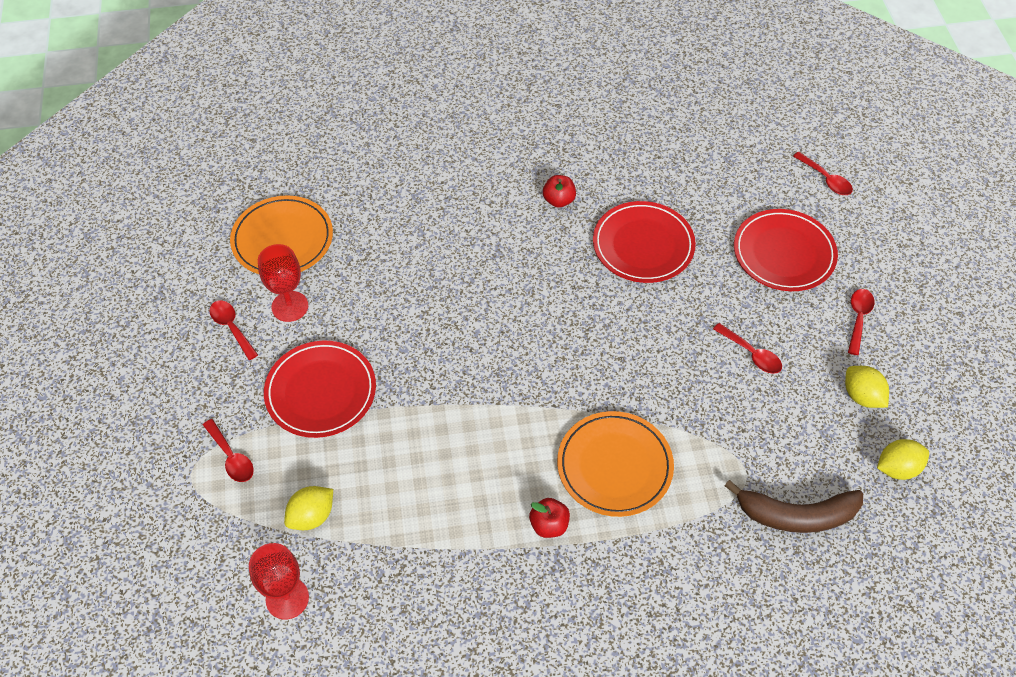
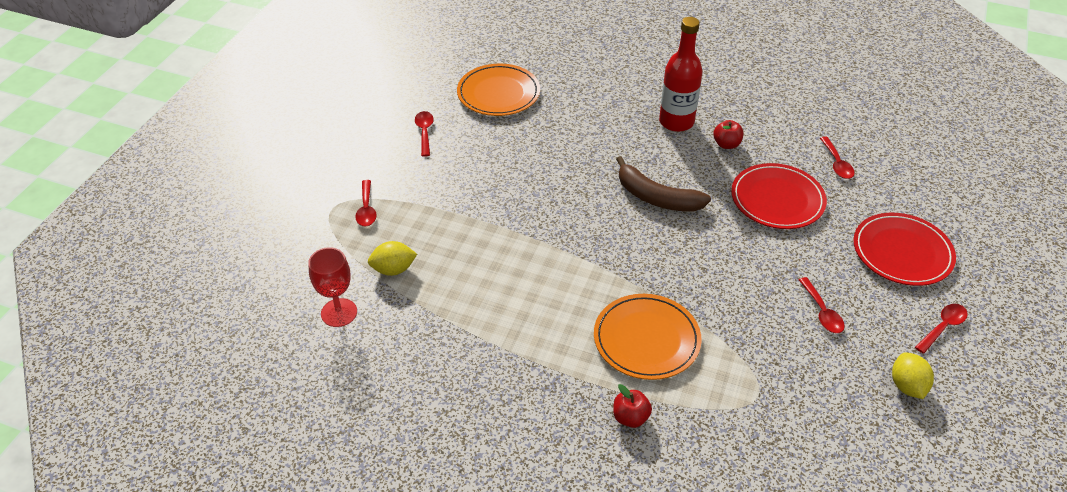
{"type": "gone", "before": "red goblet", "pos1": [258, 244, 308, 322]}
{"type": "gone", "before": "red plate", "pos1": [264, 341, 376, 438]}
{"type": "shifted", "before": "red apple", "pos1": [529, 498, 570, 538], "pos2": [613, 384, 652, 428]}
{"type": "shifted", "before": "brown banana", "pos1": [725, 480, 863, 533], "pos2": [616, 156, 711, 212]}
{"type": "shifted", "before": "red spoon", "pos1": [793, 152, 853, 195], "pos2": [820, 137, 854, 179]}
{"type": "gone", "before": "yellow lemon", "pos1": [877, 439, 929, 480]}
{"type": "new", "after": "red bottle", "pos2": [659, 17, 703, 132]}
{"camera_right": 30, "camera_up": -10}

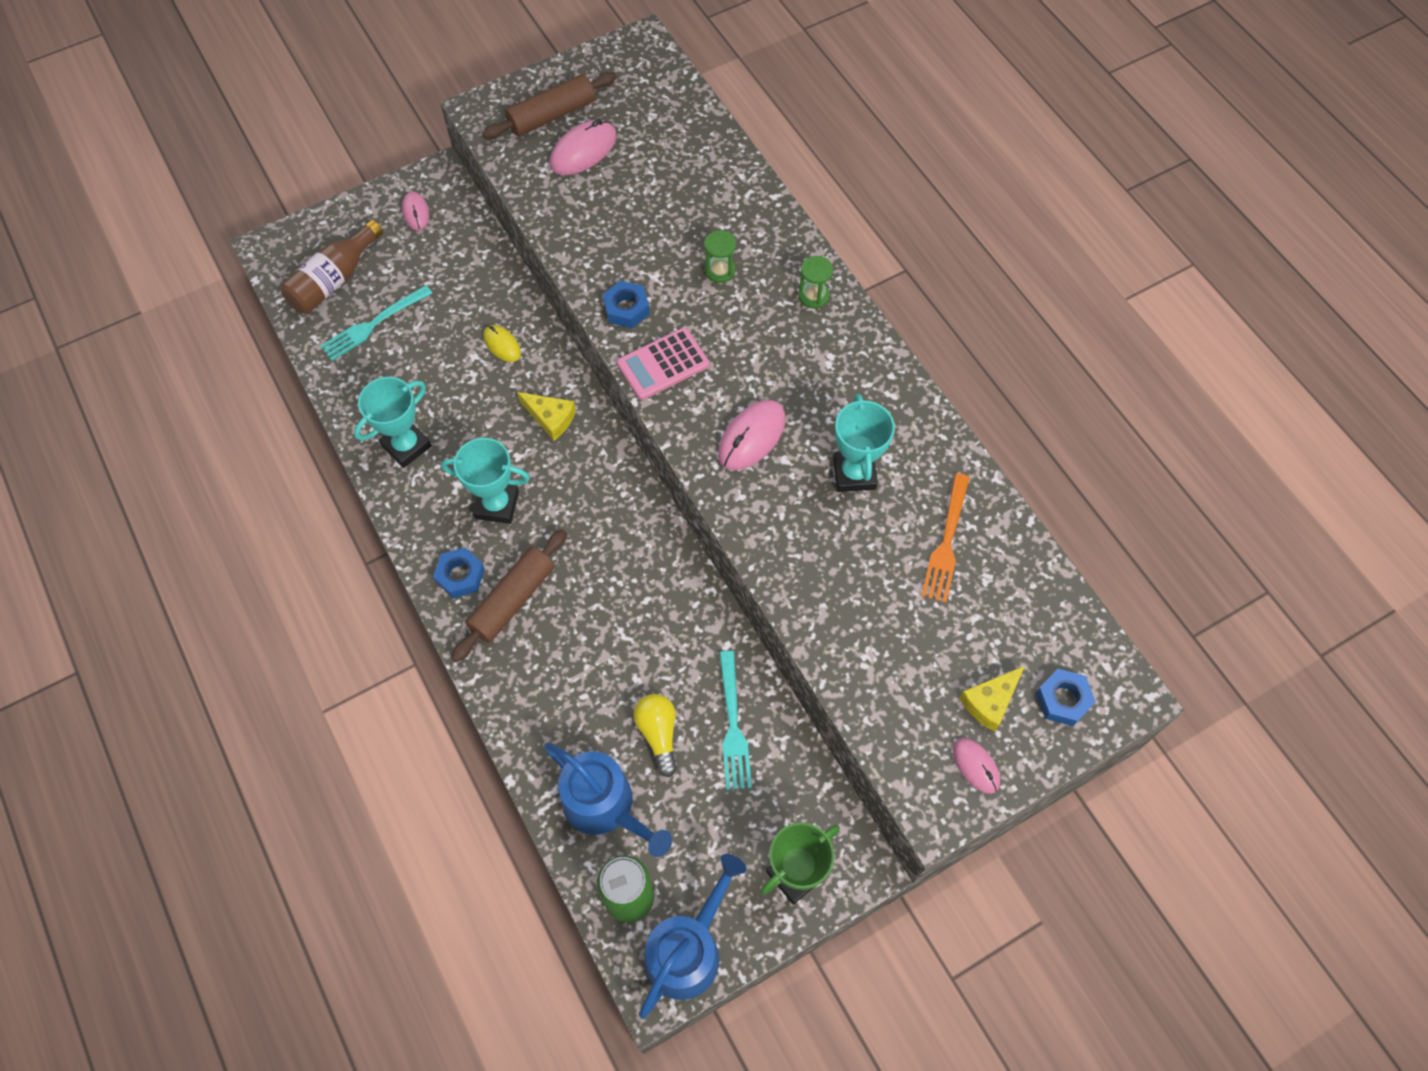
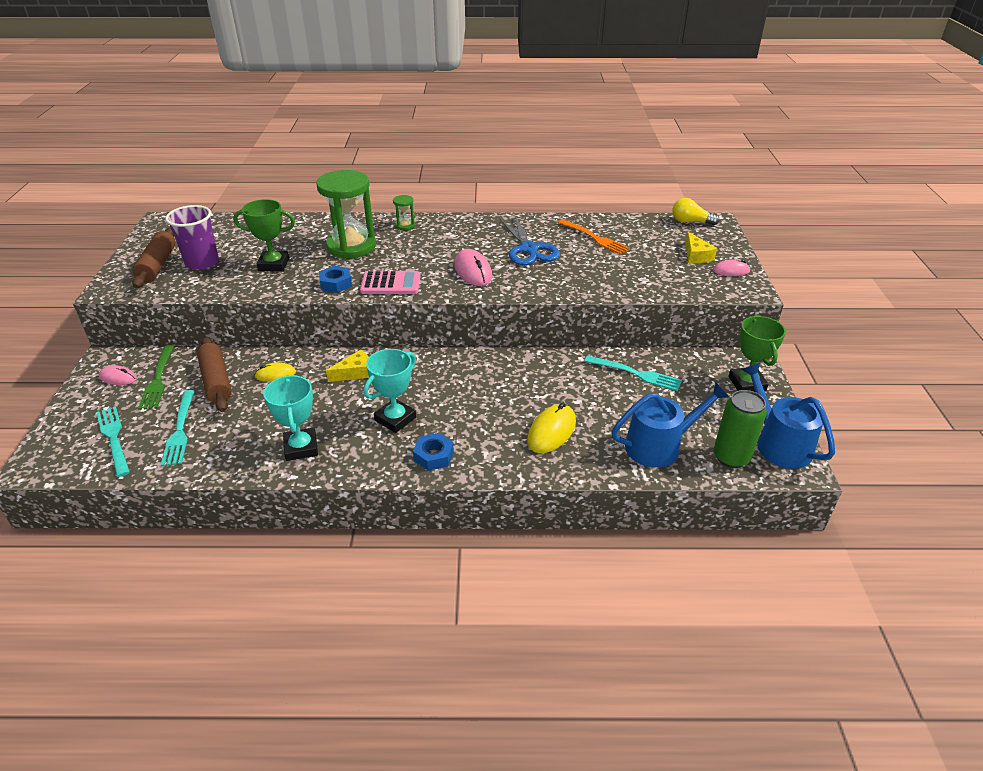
{"type": "swapped", "before": "brown bottle", "after": "turquoise fork", "pos1": [280, 220, 383, 314], "pos2": [96, 406, 130, 477]}
{"type": "shifted", "before": "brown rolling pin", "pos1": [451, 529, 567, 662], "pos2": [197, 336, 232, 412]}
{"type": "swapped", "before": "pink mouse", "after": "purple cup", "pos1": [550, 119, 617, 175], "pos2": [165, 205, 219, 270]}
{"type": "rotated", "before": "pink calculator", "pos1": [617, 328, 709, 400], "pos2": [360, 271, 421, 294], "turn": -90}
{"type": "shifted", "before": "yellow light bulb", "pos1": [633, 694, 677, 777], "pos2": [672, 198, 720, 225]}
{"type": "scaled", "before": "green hourglass", "pos1": [704, 230, 736, 283], "pos2": [316, 170, 376, 259], "scale": 2.34}
{"type": "swapped", "before": "turquoise trophy", "after": "blue scissors", "pos1": [833, 394, 895, 492], "pos2": [500, 216, 560, 265]}
{"type": "gone", "before": "blue nut", "pos1": [1036, 669, 1096, 726]}
{"type": "new", "after": "green fork", "pos2": [138, 345, 174, 410]}
{"type": "new", "after": "green trophy", "pos2": [234, 199, 295, 271]}
{"type": "new", "after": "yellow mouse", "pos2": [527, 402, 576, 453]}
{"camera_right": -60, "camera_up": -25}

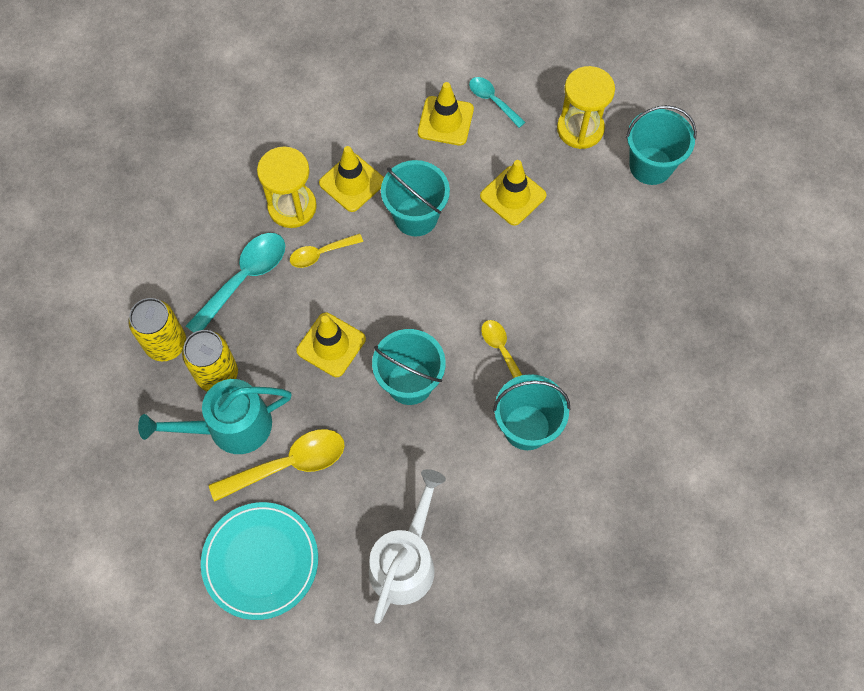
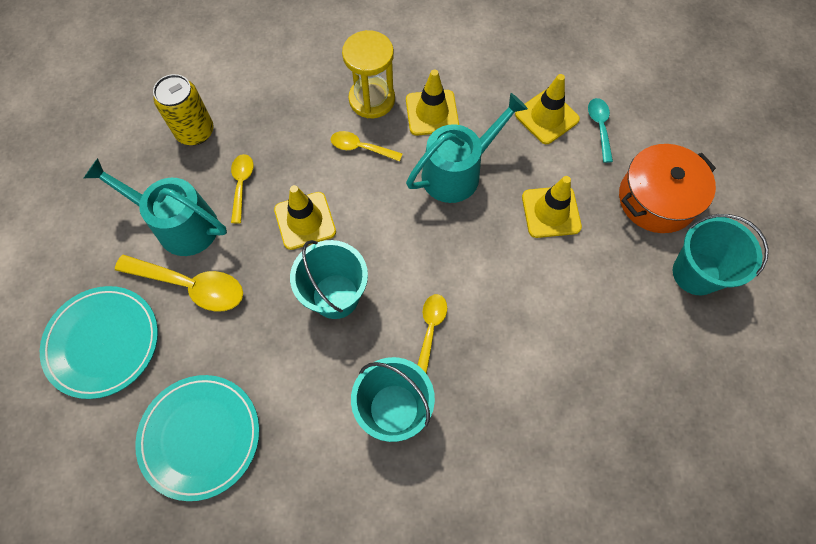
{"type": "gone", "before": "yellow can", "pos1": [182, 330, 238, 392]}
{"type": "gone", "before": "turquoise spoon", "pos1": [186, 233, 285, 333]}
{"type": "swapped", "before": "white watering can", "after": "turquoise plate", "pos1": [369, 469, 446, 624], "pos2": [135, 375, 259, 501]}
{"type": "swapped", "before": "turquoise bucket", "after": "turquoise watering can", "pos1": [381, 160, 450, 236], "pos2": [406, 93, 528, 203]}
{"type": "swapped", "before": "yellow hourglass", "after": "orange pot", "pos1": [557, 66, 615, 149], "pos2": [619, 144, 716, 233]}
{"type": "new", "after": "yellow spoon", "pos2": [231, 154, 253, 223]}
{"camera_right": 40, "camera_up": 0}

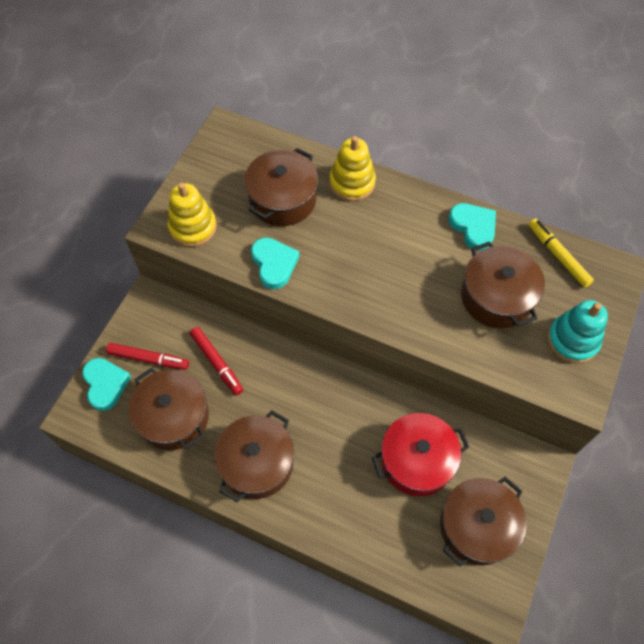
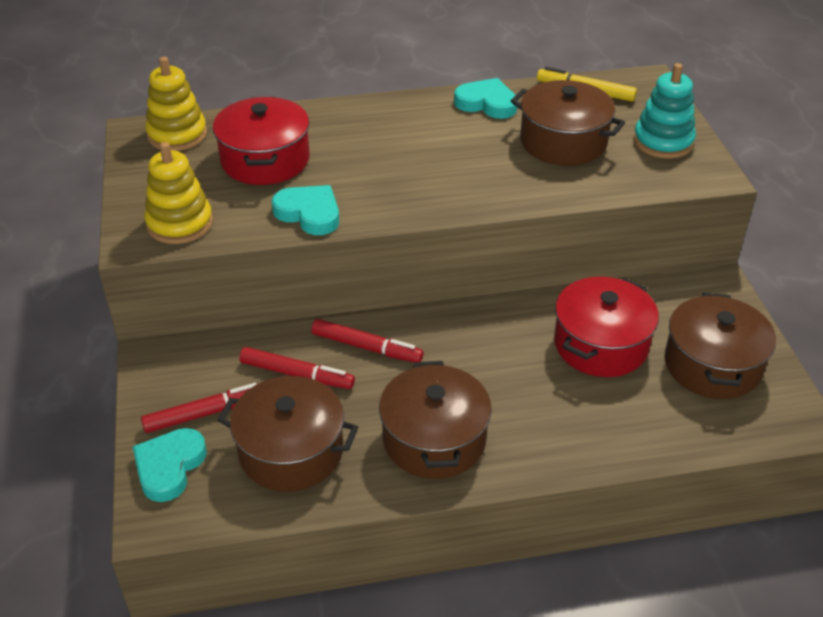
{"type": "rotated", "before": "turquoise heart", "pos1": [82, 358, 131, 411], "pos2": [132, 428, 207, 502], "turn": -105}
{"type": "repainted", "before": "brown pot", "after": "red pot", "pos1": [244, 148, 318, 226], "pos2": [213, 97, 310, 185]}
{"type": "shifted", "before": "yellow stacking toy", "pos1": [330, 136, 376, 201], "pos2": [145, 57, 207, 151]}
{"type": "new", "after": "red marker", "pos2": [312, 319, 424, 362]}
{"camera_right": -35, "camera_up": -20}

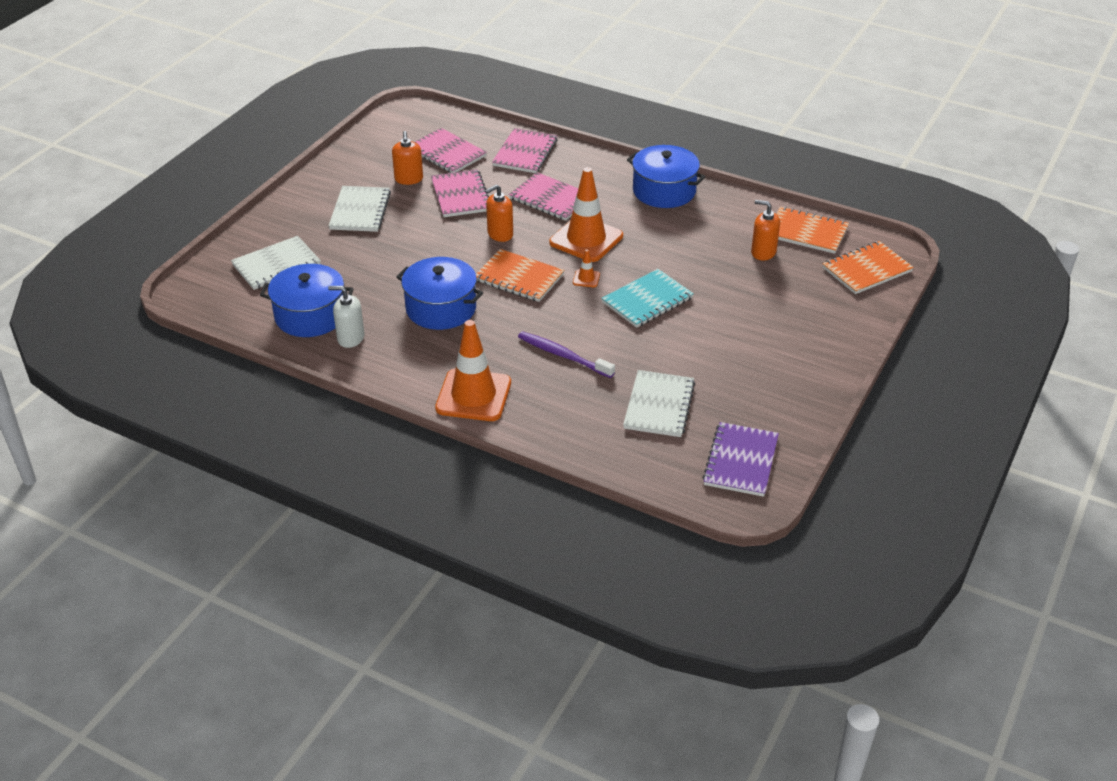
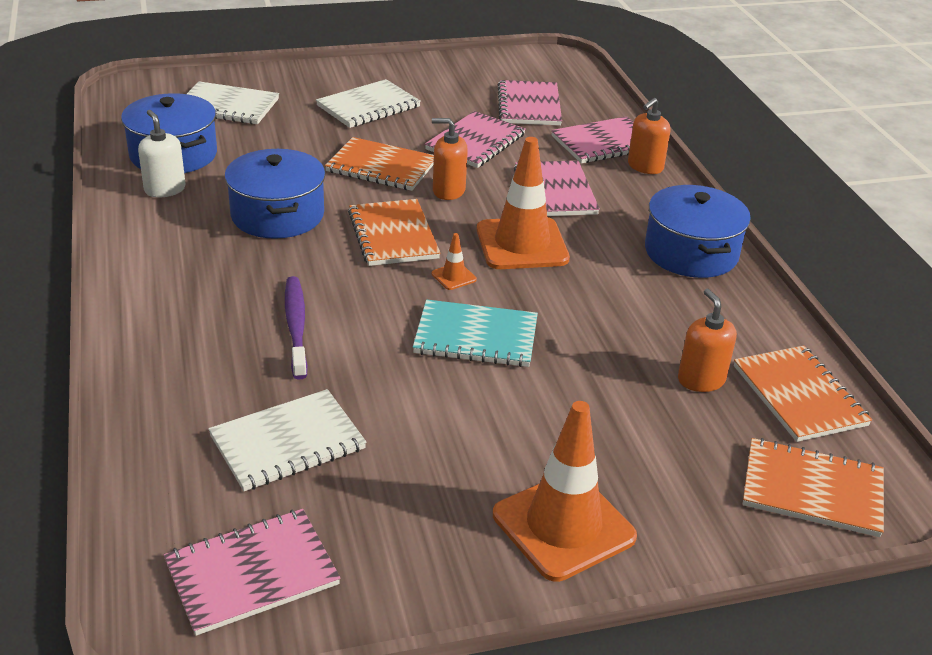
{"type": "shifted", "before": "orange soap dispenser", "pos1": [392, 131, 423, 185], "pos2": [628, 98, 671, 174]}
{"type": "shifted", "before": "orange traffic cone", "pos1": [435, 320, 511, 421], "pos2": [493, 401, 637, 582]}
{"type": "repainted", "before": "purple notebook", "after": "pink notebook", "pos1": [702, 422, 779, 497], "pos2": [164, 509, 340, 636]}
{"type": "new", "after": "orange notebook", "pos2": [325, 137, 434, 191]}
{"camera_right": 45, "camera_up": -5}

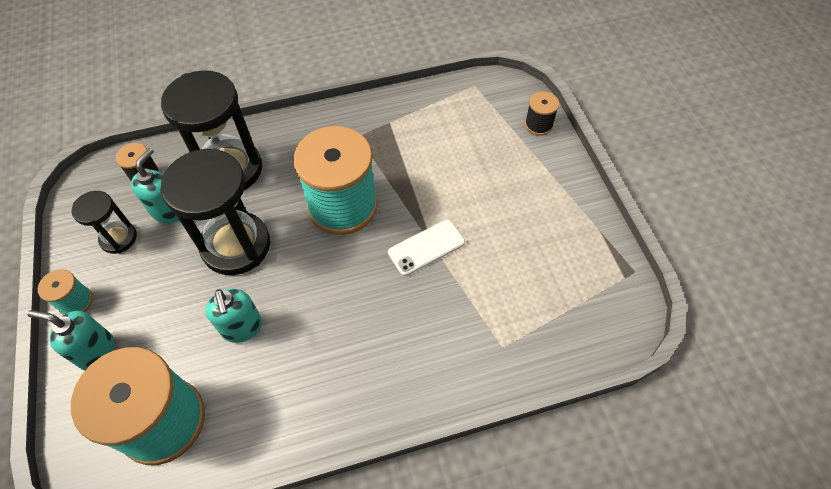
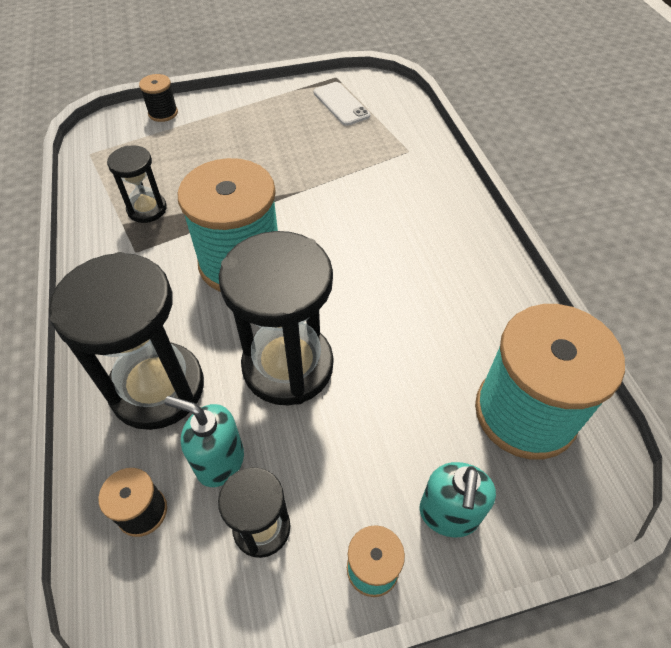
{"type": "gone", "before": "turquoise soap dispenser", "pos1": [205, 289, 262, 343]}
{"type": "shifted", "before": "white phone", "pos1": [388, 219, 465, 276], "pos2": [314, 82, 370, 126]}
{"type": "new", "after": "black hourglass", "pos2": [107, 145, 167, 223]}
{"camera_right": -90, "camera_up": -5}

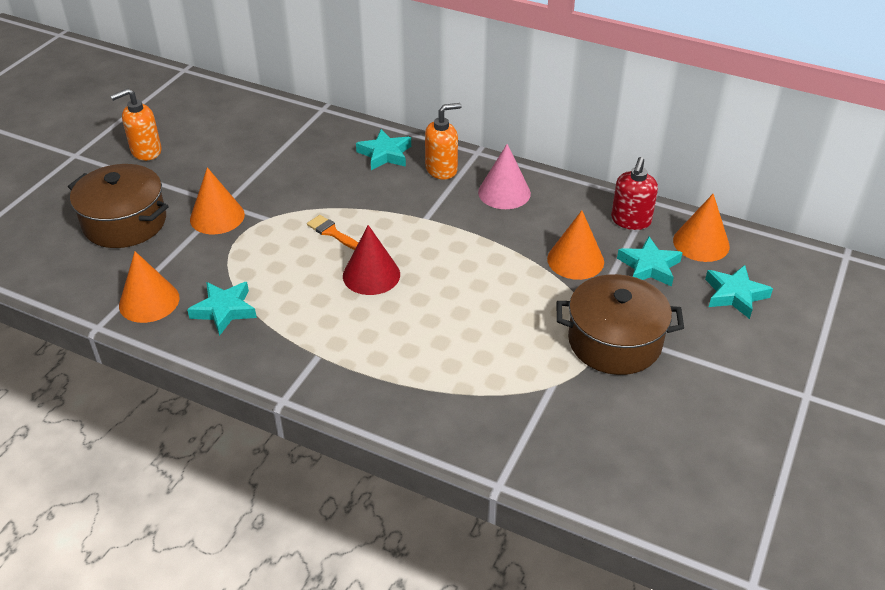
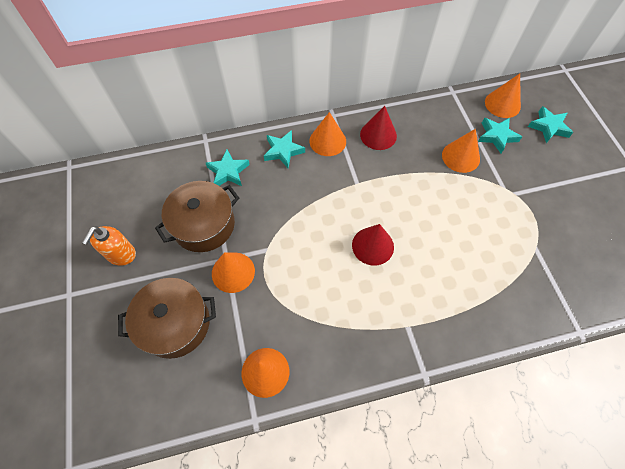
{"type": "shifted", "before": "turquoise star", "pos1": [187, 282, 257, 336], "pos2": [206, 150, 250, 186]}
{"type": "gone", "before": "orange brush", "pos1": [307, 215, 358, 250]}
{"type": "swapped", "before": "orange soap dispenser", "after": "orange cone", "pos1": [425, 103, 461, 180], "pos2": [309, 112, 346, 156]}
{"type": "repainted", "before": "pink cone", "after": "red cone", "pos1": [478, 144, 531, 209], "pos2": [360, 106, 397, 150]}
{"type": "shifted", "before": "brown pot", "pos1": [557, 274, 684, 375], "pos2": [155, 181, 239, 252]}
{"type": "gone", "before": "red soap dispenser", "pos1": [611, 157, 658, 230]}
{"camera_right": -40, "camera_up": 20}

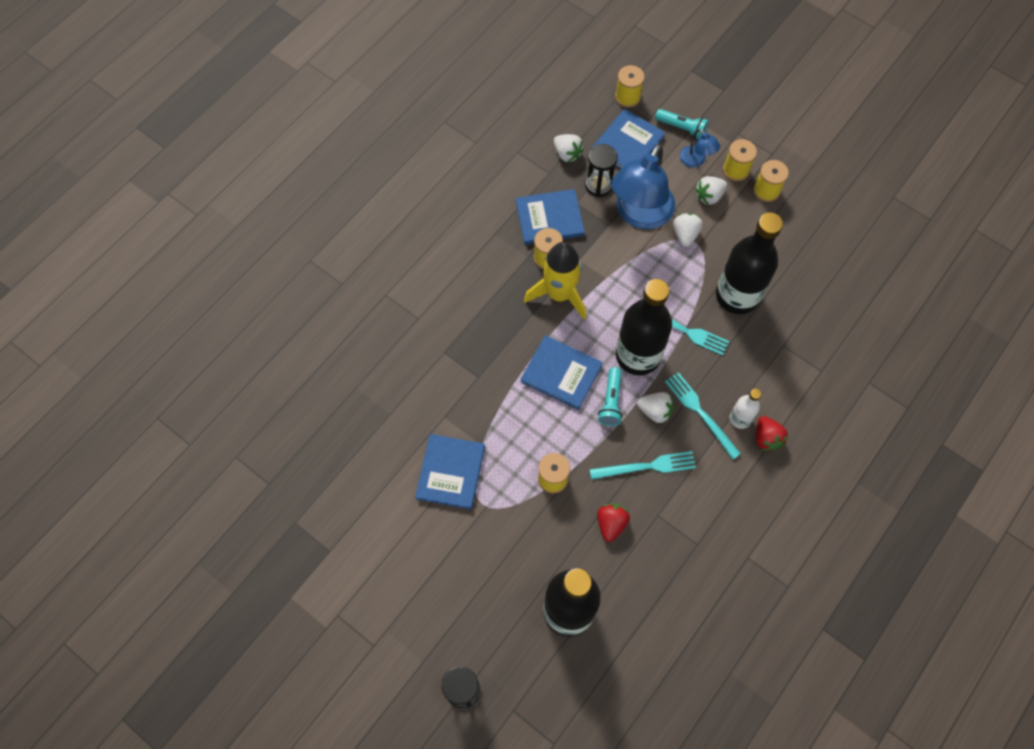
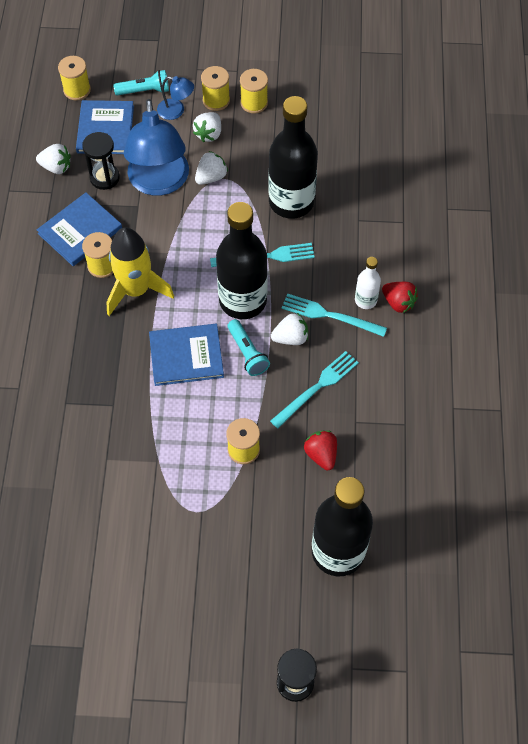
{"type": "gone", "before": "blue book", "pos1": [415, 434, 485, 509]}
{"type": "rotated", "before": "white strawberry", "pos1": [673, 213, 703, 247], "pos2": [195, 151, 228, 185], "turn": 75}
{"camera_right": -35, "camera_up": -5}

